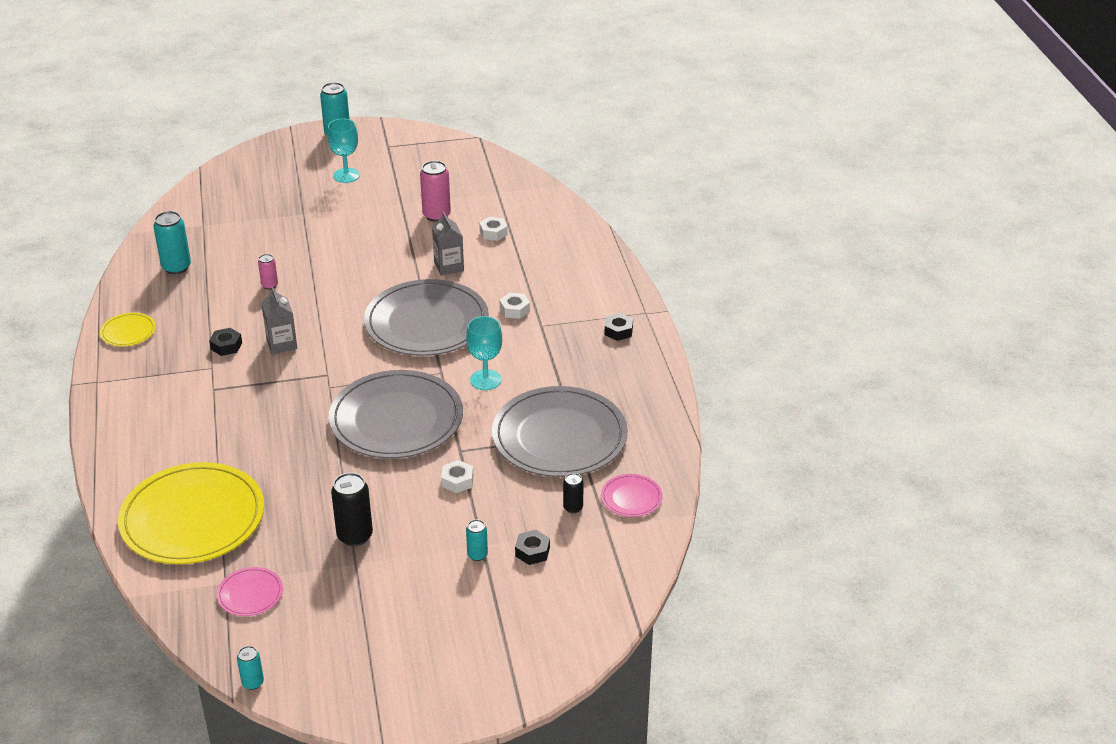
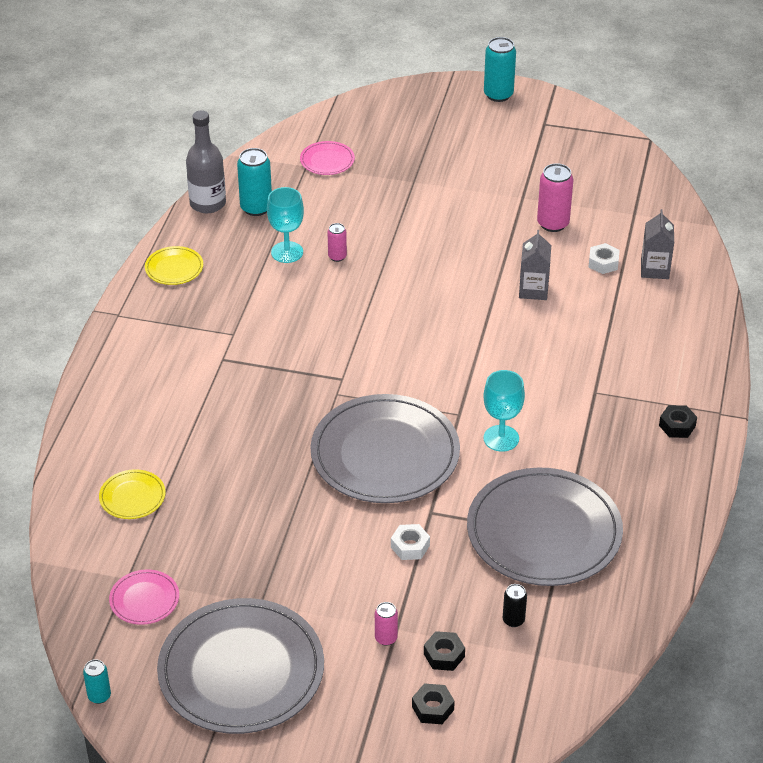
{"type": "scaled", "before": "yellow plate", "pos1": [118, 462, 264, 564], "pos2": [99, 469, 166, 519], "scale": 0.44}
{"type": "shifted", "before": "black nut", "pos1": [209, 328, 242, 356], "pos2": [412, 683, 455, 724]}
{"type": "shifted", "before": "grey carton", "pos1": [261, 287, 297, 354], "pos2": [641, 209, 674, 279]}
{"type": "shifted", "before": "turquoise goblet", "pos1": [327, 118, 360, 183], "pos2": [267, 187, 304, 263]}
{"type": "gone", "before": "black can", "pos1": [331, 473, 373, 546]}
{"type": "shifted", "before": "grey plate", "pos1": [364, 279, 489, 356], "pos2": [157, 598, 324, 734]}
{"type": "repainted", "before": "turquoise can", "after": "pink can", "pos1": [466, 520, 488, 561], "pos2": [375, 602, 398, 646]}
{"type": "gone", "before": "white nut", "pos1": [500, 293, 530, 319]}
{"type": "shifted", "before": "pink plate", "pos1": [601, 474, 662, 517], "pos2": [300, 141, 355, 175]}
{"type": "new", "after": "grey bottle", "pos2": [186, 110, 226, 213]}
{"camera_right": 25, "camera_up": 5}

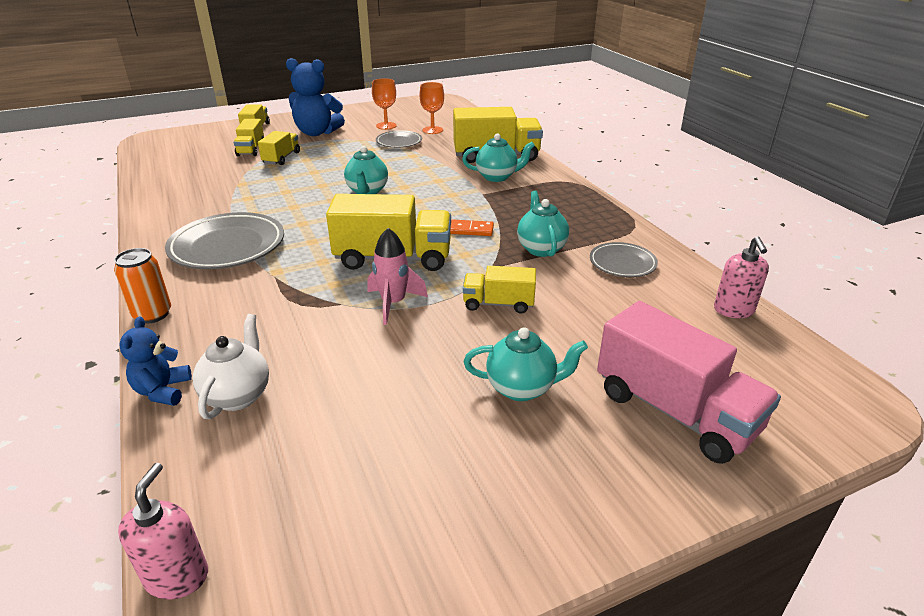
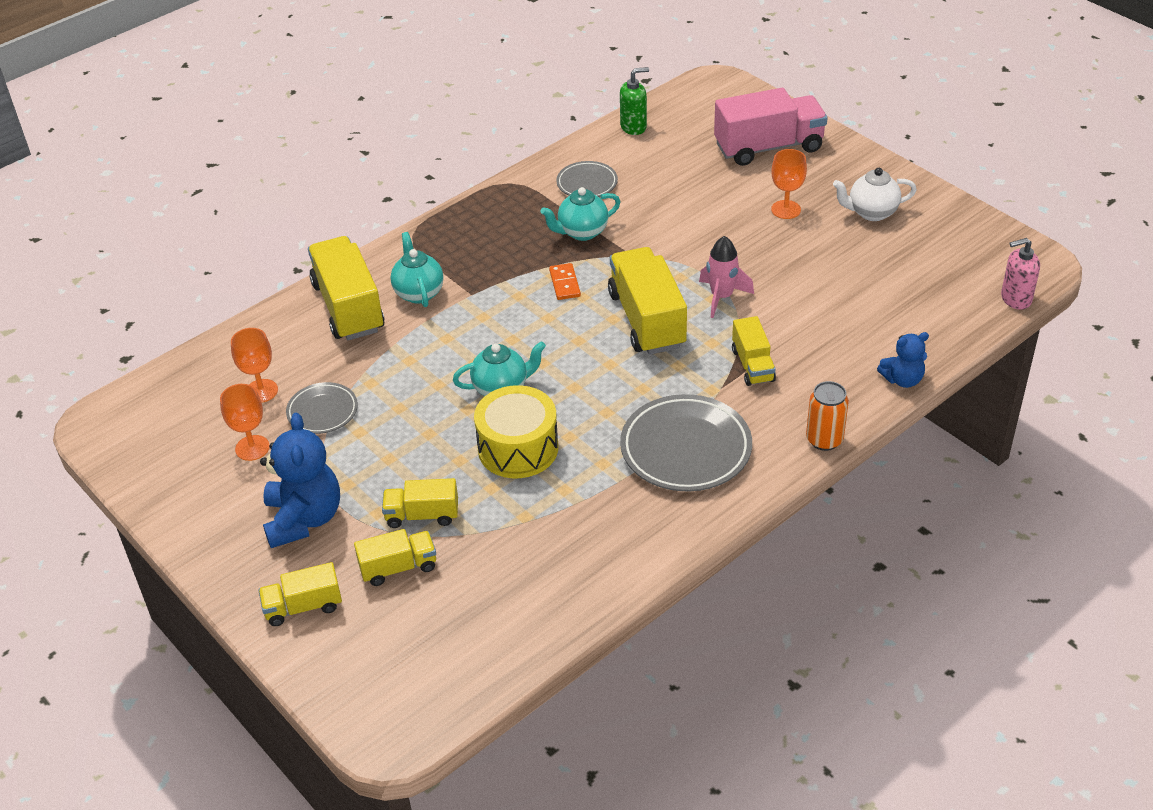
{"type": "shifted", "before": "white teapot", "pos1": [193, 314, 269, 419], "pos2": [833, 168, 917, 221]}
{"type": "shifted", "before": "yellow truck", "pos1": [463, 266, 536, 314], "pos2": [732, 316, 776, 386]}
{"type": "swapped", "before": "turquoise teapot", "after": "orange goblet", "pos1": [464, 327, 588, 401], "pos2": [771, 149, 807, 219]}
{"type": "rotated", "before": "pink truck", "pos1": [597, 301, 781, 464], "pos2": [714, 88, 828, 166], "turn": 45}
{"type": "repainted", "before": "pink soap dispenser", "after": "green soap dispenser", "pos1": [714, 236, 769, 318], "pos2": [620, 67, 649, 135]}
{"type": "new", "after": "yellow drum", "pos2": [474, 385, 558, 478]}
{"camera_right": -105, "camera_up": 10}

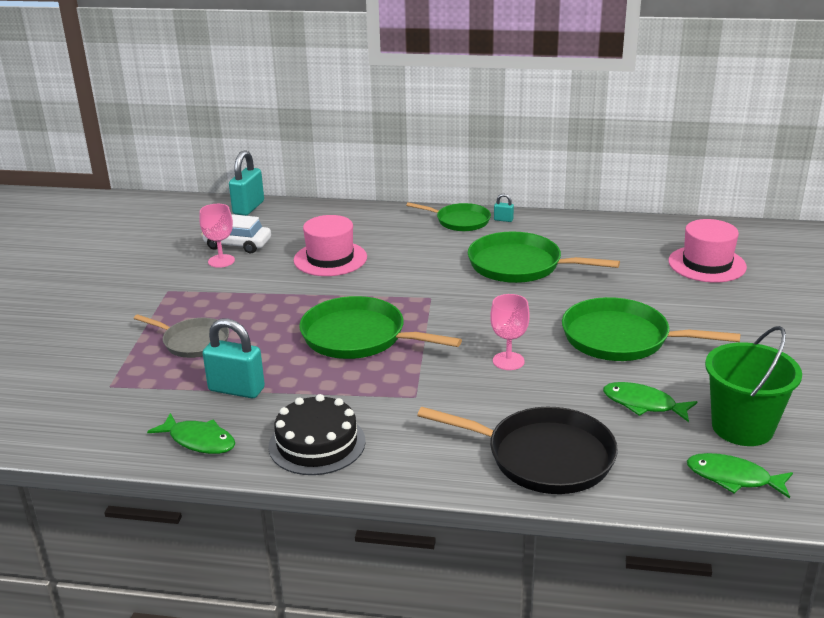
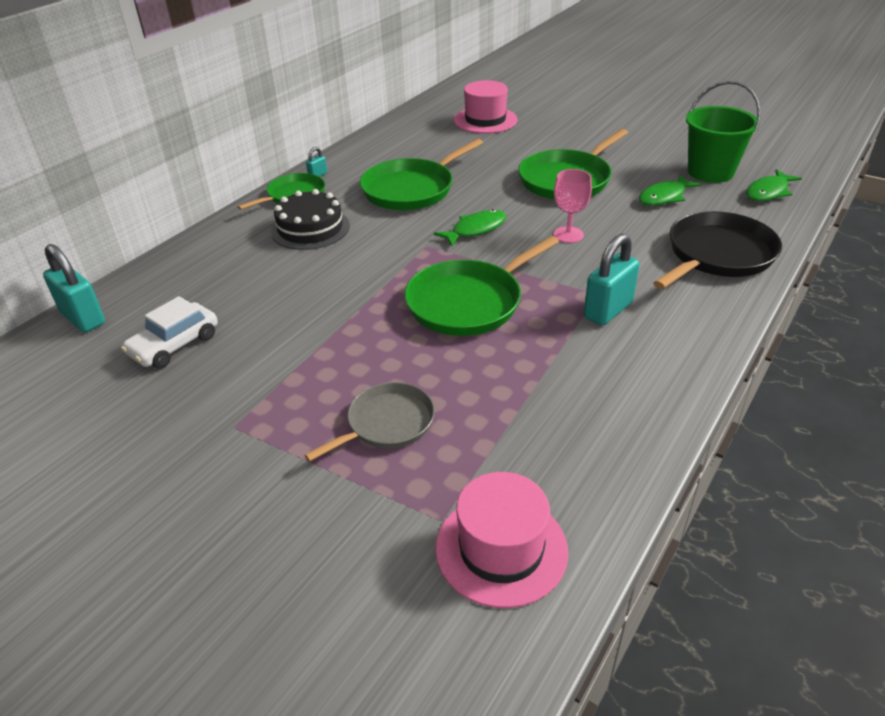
{"type": "shifted", "before": "green fish", "pos1": [147, 413, 235, 454], "pos2": [434, 209, 506, 246]}
{"type": "gone", "before": "pink goblet", "pos1": [199, 204, 235, 268]}
{"type": "shifted", "before": "turquoise padlock", "pos1": [203, 318, 265, 398], "pos2": [584, 233, 640, 325]}
{"type": "shifted", "before": "black cake", "pos1": [269, 394, 366, 475], "pos2": [271, 189, 350, 250]}
{"type": "shifted", "before": "pink hat", "pos1": [294, 215, 367, 276], "pos2": [435, 472, 568, 608]}
{"camera_right": -65, "camera_up": 10}

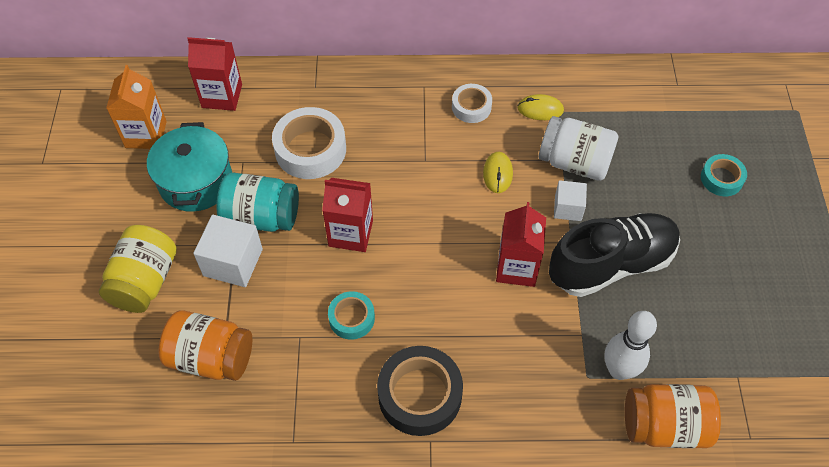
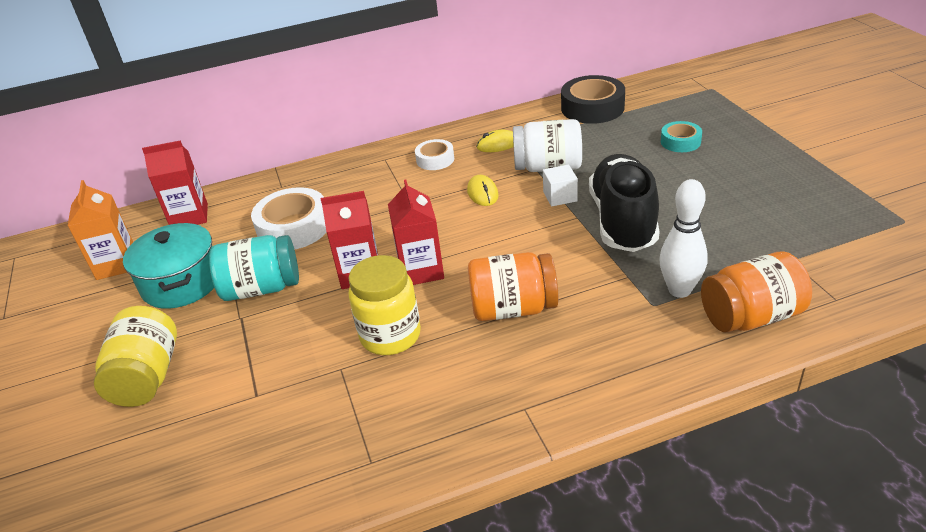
{"type": "shifted", "before": "orange jar", "pos1": [158, 310, 252, 381], "pos2": [468, 252, 558, 321]}
{"type": "gone", "before": "white cube", "pos1": [193, 215, 263, 287]}
{"type": "swapped", "before": "turquoise tape", "after": "yellow jar", "pos1": [328, 291, 375, 340], "pos2": [349, 255, 421, 355]}
{"type": "shifted", "before": "black tape", "pos1": [377, 346, 463, 436], "pos2": [561, 75, 625, 124]}
{"type": "shifted", "before": "red carton", "pos1": [496, 202, 546, 287], "pos2": [388, 180, 444, 285]}
{"type": "rotated", "before": "black shoe", "pos1": [549, 213, 680, 297], "pos2": [589, 154, 660, 252], "turn": -45}
{"camera_right": -15, "camera_up": -20}

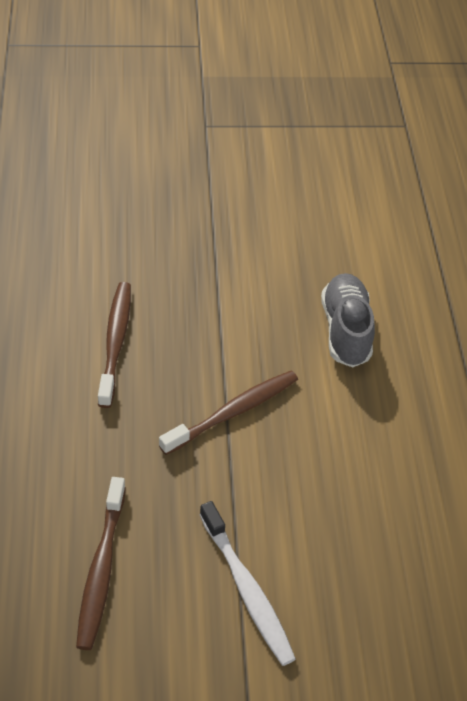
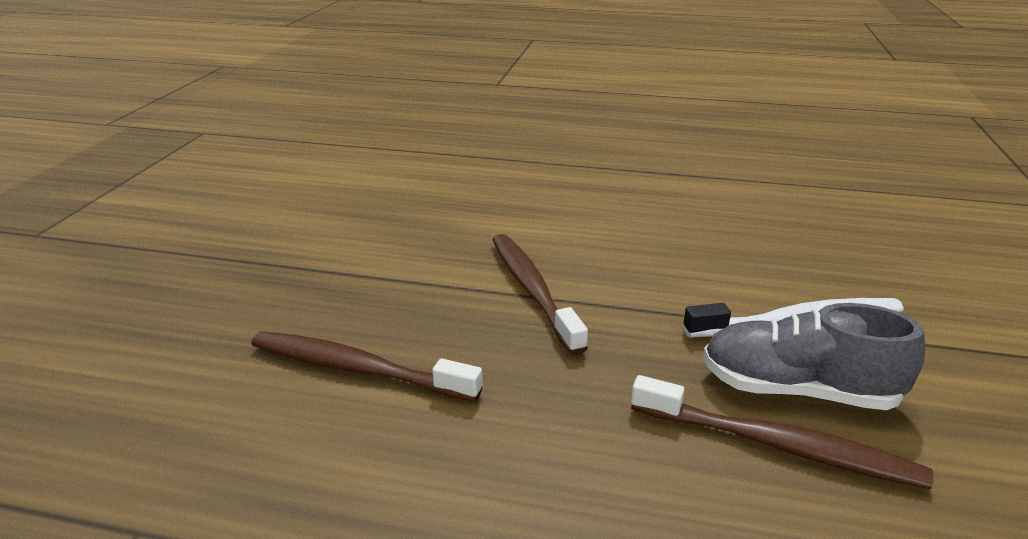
{"type": "shifted", "before": "grey shoe", "pos1": [321, 273, 375, 367], "pos2": [703, 303, 925, 410]}
{"camera_right": -70, "camera_up": -20}

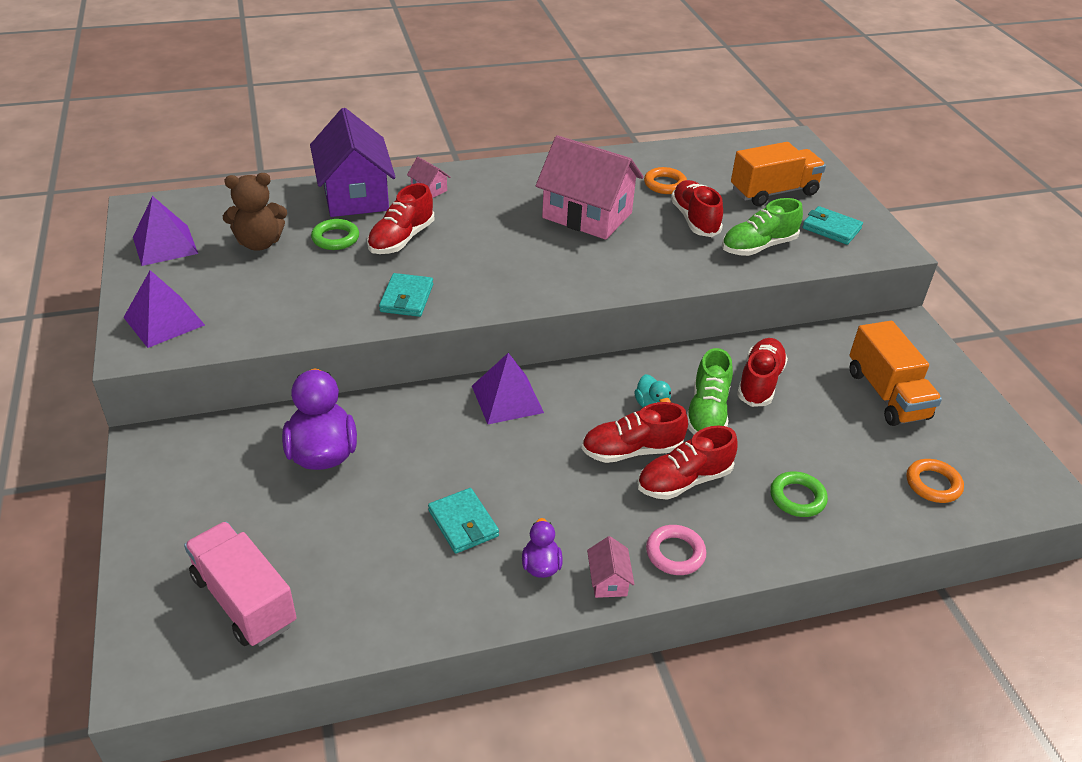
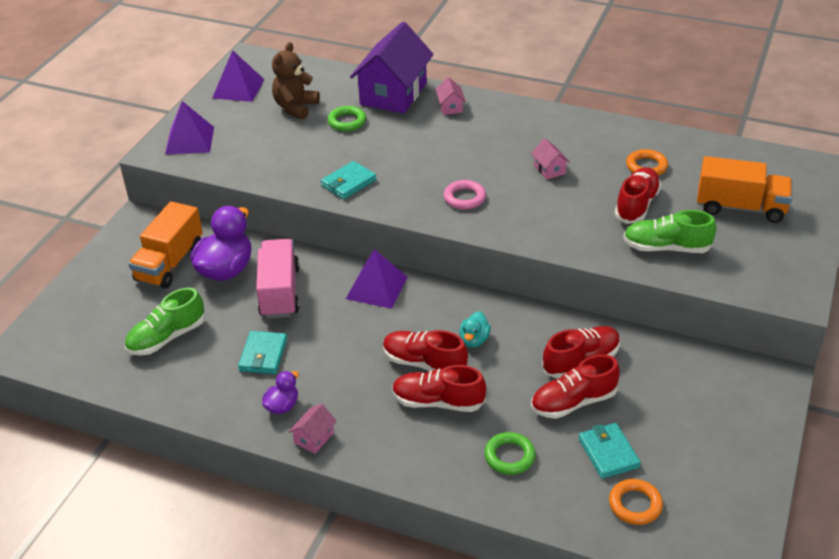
{"type": "shifted", "before": "pink truck", "pos1": [184, 521, 297, 646], "pos2": [256, 239, 299, 318]}
{"type": "rotated", "before": "brown teddy bear", "pos1": [223, 173, 287, 251], "pos2": [272, 42, 320, 120], "turn": 90}
{"type": "shifted", "before": "red shoe", "pos1": [367, 183, 434, 254], "pos2": [531, 354, 620, 418]}
{"type": "scaled", "before": "pink house", "pos1": [536, 135, 643, 240], "pos2": [531, 138, 570, 179], "scale": 0.41}
{"type": "shifted", "before": "pink ring", "pos1": [646, 525, 706, 575], "pos2": [444, 180, 486, 210]}
{"type": "shifted", "before": "green shoe", "pos1": [687, 348, 733, 435], "pos2": [125, 287, 205, 355]}
{"type": "shifted", "before": "turquoise wallet", "pos1": [802, 206, 863, 245], "pos2": [579, 423, 641, 479]}
{"type": "shifted", "before": "orange truck", "pos1": [849, 321, 942, 426], "pos2": [128, 201, 203, 289]}
{"camera_right": 40, "camera_up": 0}

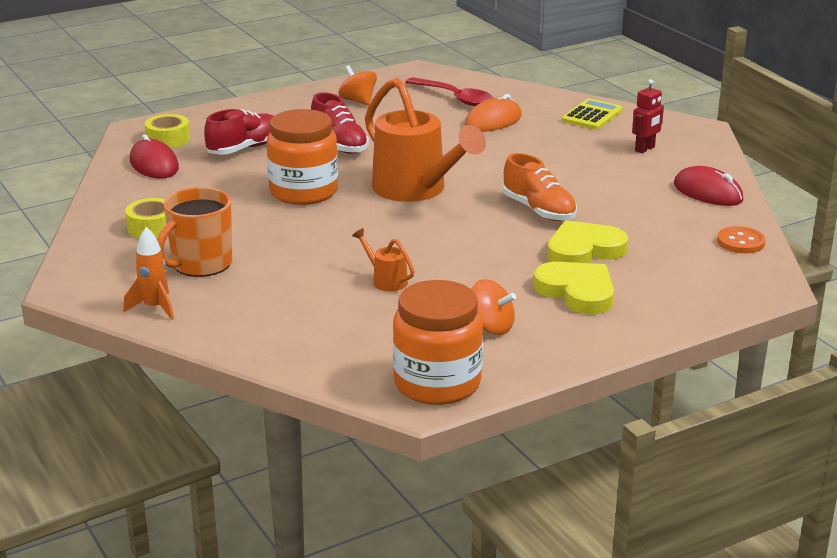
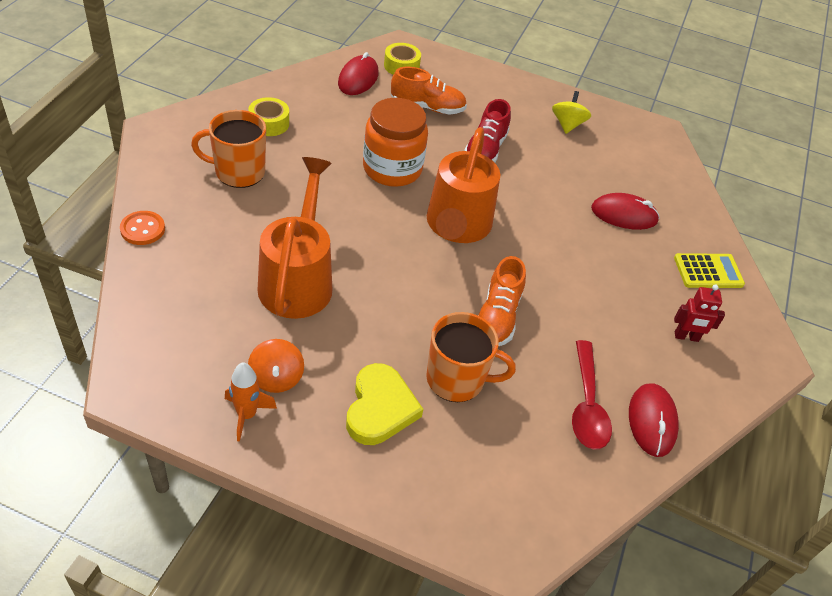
{"type": "shifted", "before": "orange rocket", "pos1": [123, 227, 174, 320], "pos2": [225, 362, 277, 442]}
{"type": "repainted", "before": "red shoe", "after": "orange shoe", "pos1": [204, 109, 274, 155], "pos2": [391, 67, 467, 115]}
{"type": "repainted", "before": "orange spinning top", "after": "yellow spinning top", "pos1": [339, 65, 377, 105], "pos2": [552, 91, 591, 134]}
{"type": "scaled", "before": "orange watering can", "pos1": [352, 228, 415, 291], "pos2": [258, 157, 333, 319], "scale": 2.38}
{"type": "gone", "before": "orange jar", "pos1": [393, 280, 483, 405]}
{"type": "shifted", "before": "red spoon", "pos1": [405, 77, 493, 106], "pos2": [572, 340, 612, 450]}
{"type": "repainted", "before": "orange mouse", "after": "red mouse", "pos1": [465, 94, 522, 132], "pos2": [591, 193, 660, 230]}
{"type": "swapped", "before": "yellow heart", "after": "orange mug", "pos1": [547, 220, 628, 263], "pos2": [426, 312, 516, 402]}
{"type": "shifted", "before": "orange button", "pos1": [717, 226, 766, 253], "pos2": [120, 211, 165, 245]}
{"camera_right": 45, "camera_up": 20}

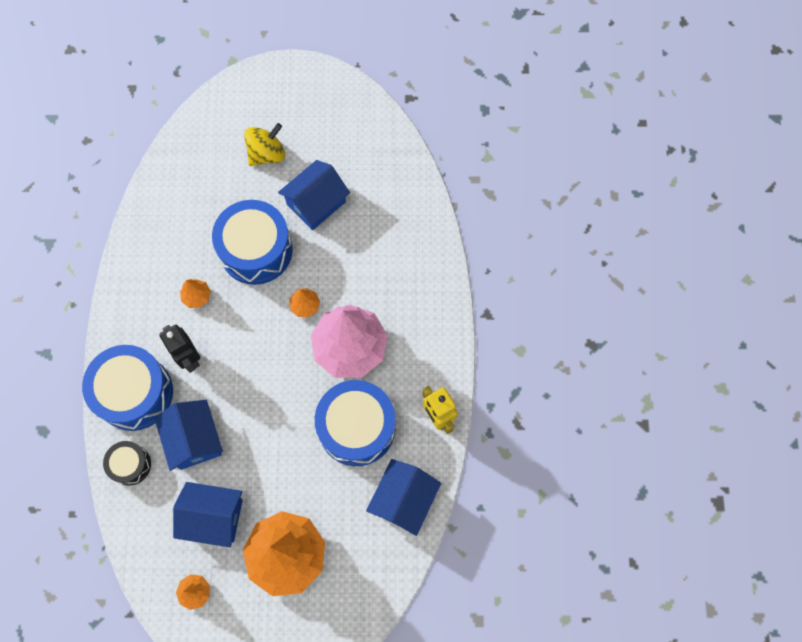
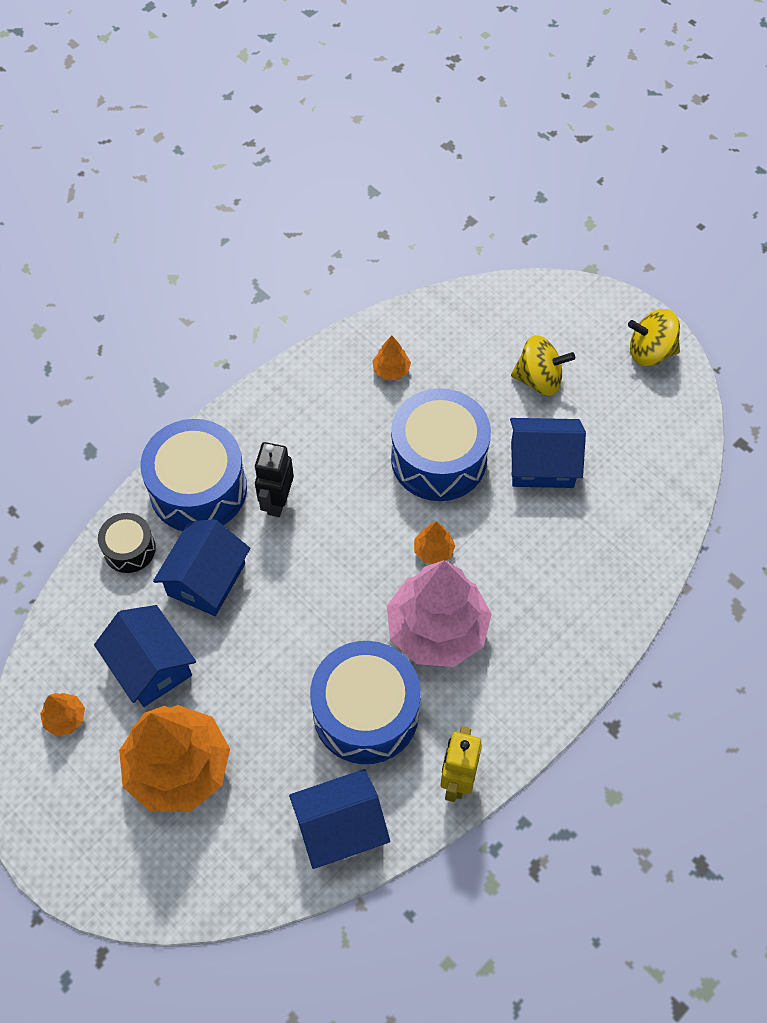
{"type": "shifted", "before": "orange tree", "pos1": [180, 279, 211, 308], "pos2": [372, 335, 411, 380]}
{"type": "new", "after": "yellow spinning top", "pos2": [628, 309, 680, 366]}
{"camera_right": 45, "camera_up": -10}

